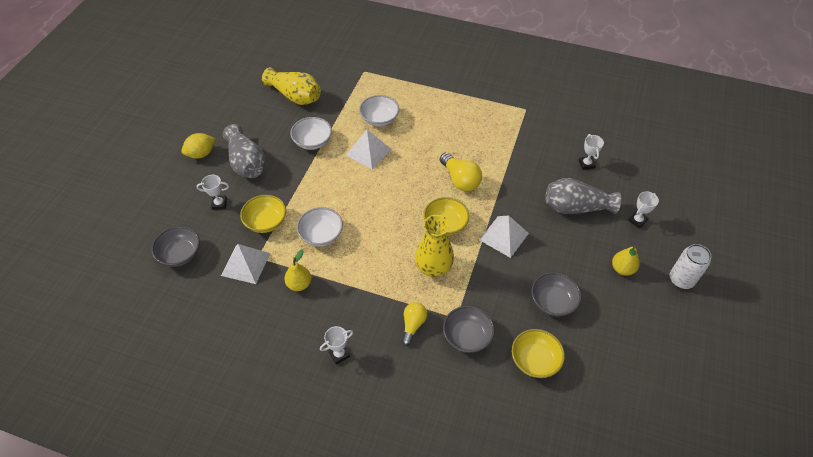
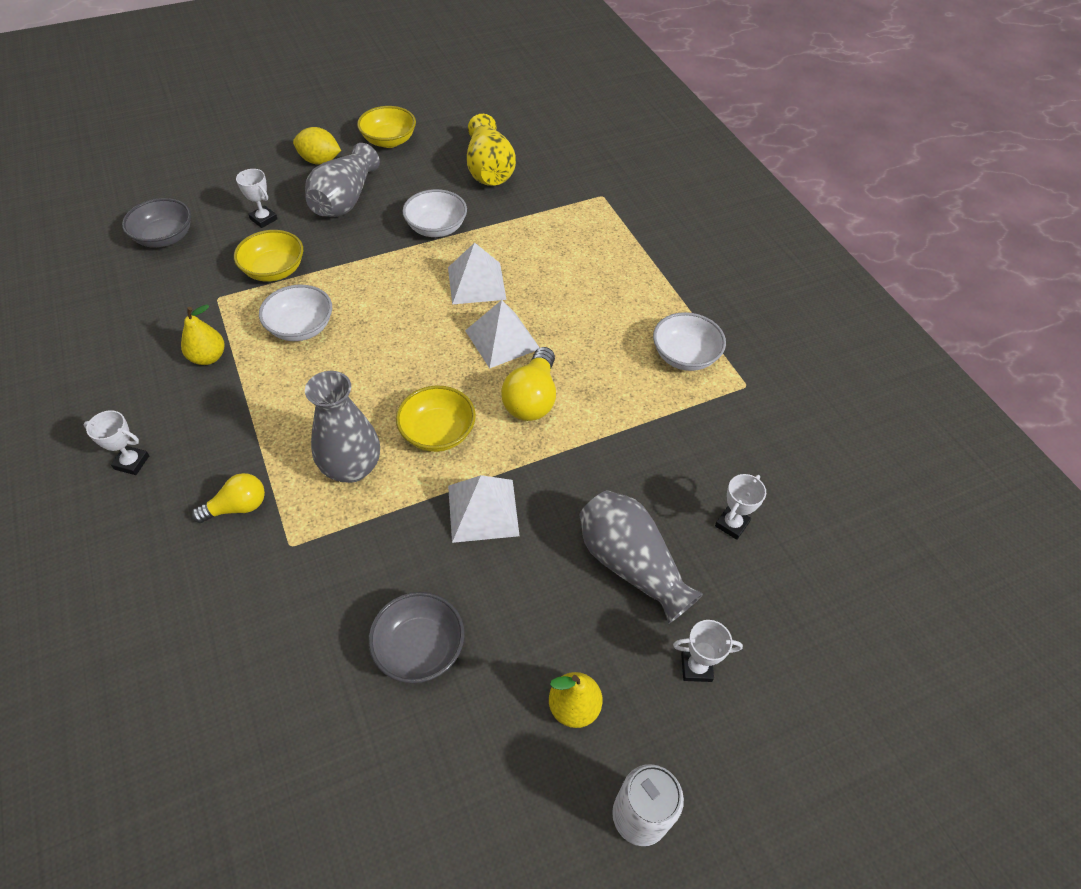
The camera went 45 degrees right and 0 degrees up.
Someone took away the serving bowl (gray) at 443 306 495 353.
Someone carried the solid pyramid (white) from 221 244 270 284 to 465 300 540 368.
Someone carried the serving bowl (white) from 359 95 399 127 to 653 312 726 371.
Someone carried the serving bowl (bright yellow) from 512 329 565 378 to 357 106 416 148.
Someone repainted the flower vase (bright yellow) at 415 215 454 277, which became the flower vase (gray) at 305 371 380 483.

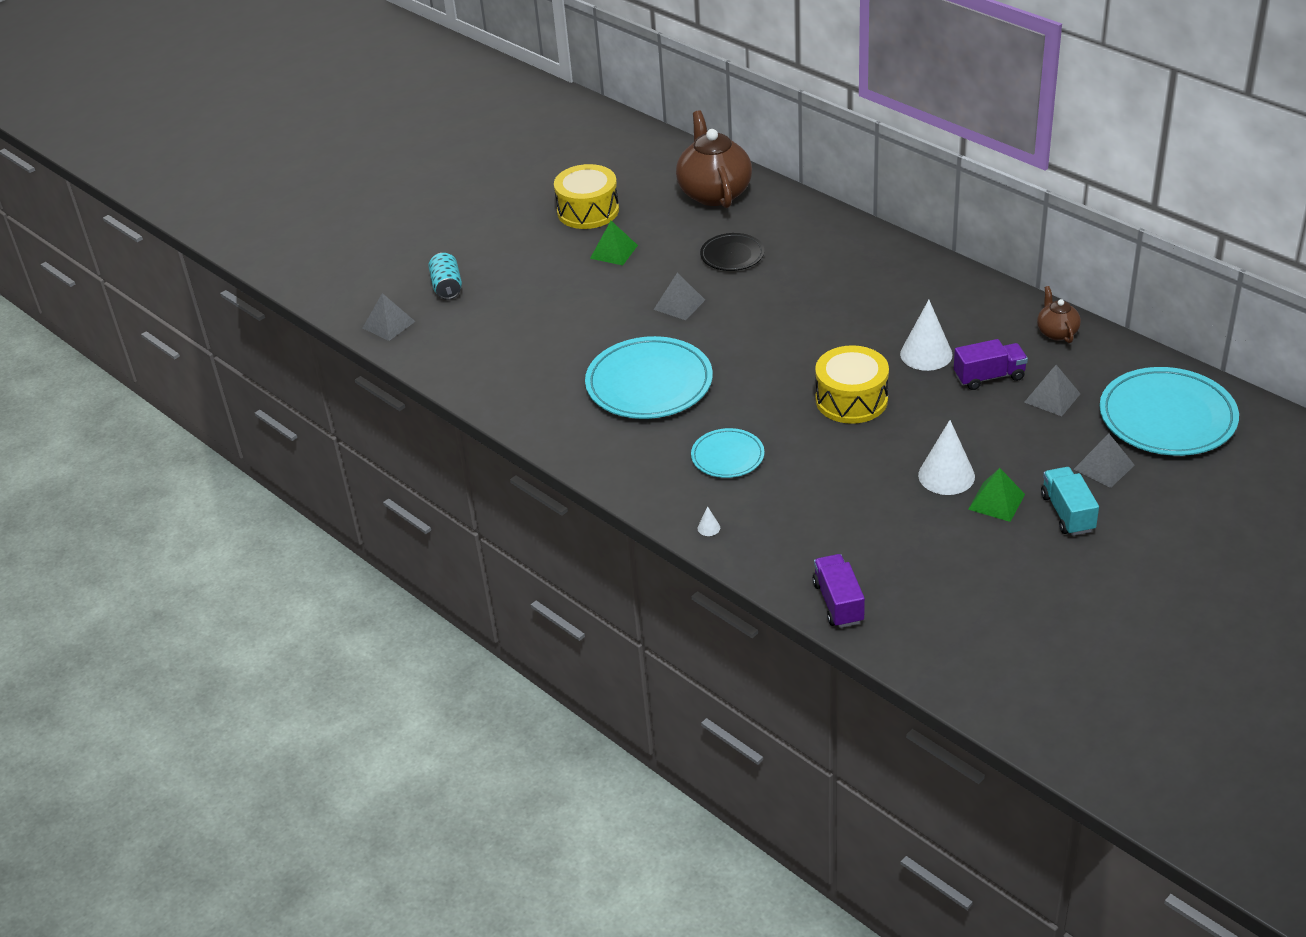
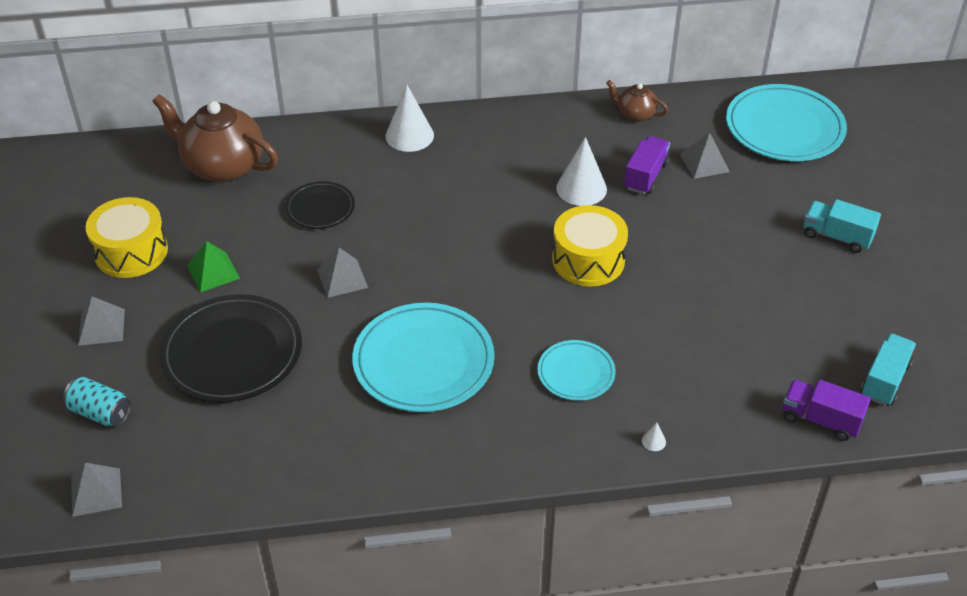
The camera went 55 degrees left and 5 degrees up.
Someone took away the solid pyramid (emerald) at 968 468 1025 522.
Someone put down the plate (ebony) at 159 294 302 403.
Someone put down the truck (turquoise) at 861 333 916 406.
Someone carried the cone shape (white) from 918 420 975 495 to 386 85 434 152.
Someone carried the solid pyramid (gray) from 1074 434 1135 488 to 78 297 125 346.

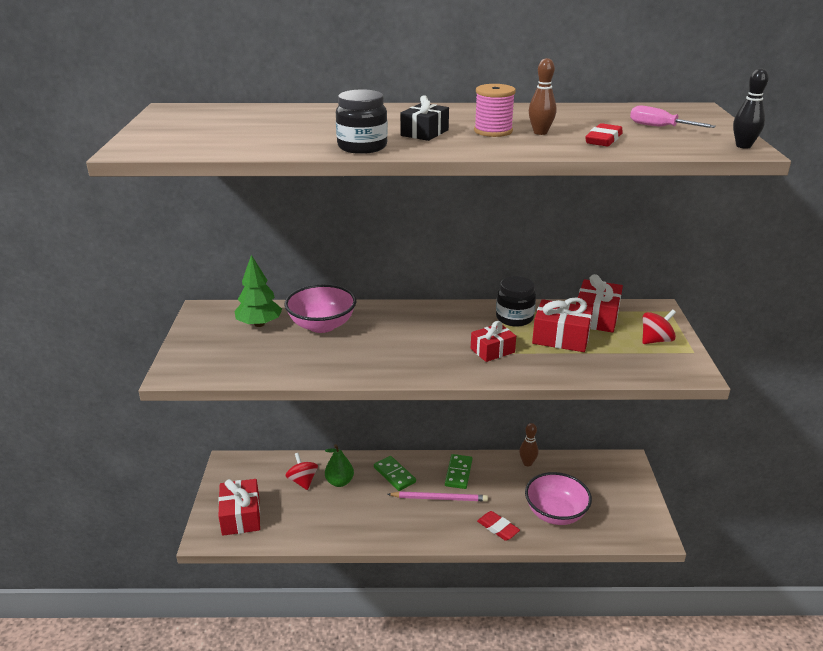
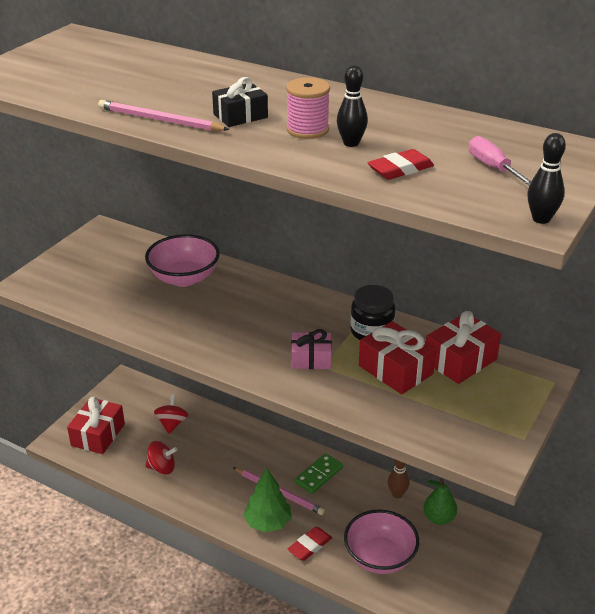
The camera went 30 degrees right and 5 degrees up.
Someone took away the domino piece (emerald) at 374 456 416 491.
Someone carried the tree (emerald) from 234 255 282 327 to 243 468 292 532.
Someone carried the pear fruit (emerald) from 325 444 354 487 to 423 478 457 525.
Someone carried the spinning top (crimson) from 642 309 676 344 to 145 441 178 475.
Someone swapped the jam jar (ebony) at 336 89 388 154 for the pencil (rose-pink) at 98 100 230 131.
Someone repainted the present (crimson) at 471 321 516 362, which became the present (rose-pink) at 291 329 332 369.
Someone repainted the skittle (russet) at 529 58 556 135, which became the skittle (ebony) at 337 65 368 147.
Someone rotated the pencil eraser (crimson) at 477 511 520 541 by 60 degrees clockwise.

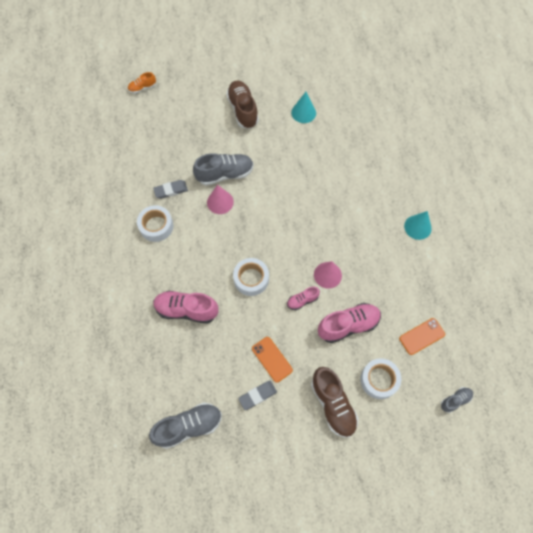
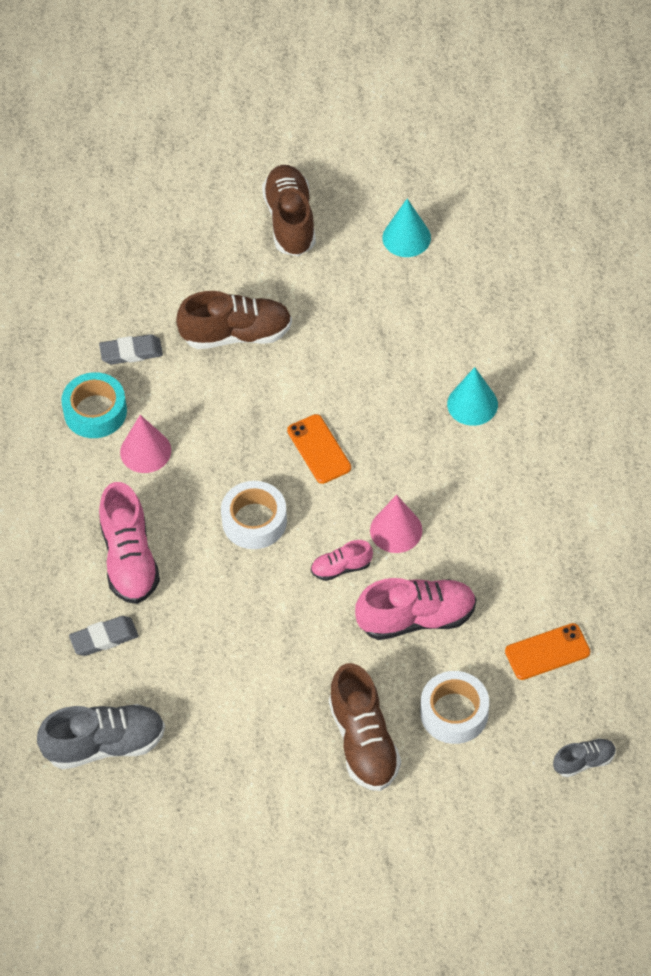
The camera went 10 degrees right and 10 degrees down.
Someone took away the shoe (orange) at 128 72 156 94.
Someone carried the cone shape (rose-pink) from 207 185 234 214 to 120 415 171 473.
Someone carried the pencil eraser (gray) from 238 381 277 410 to 69 616 138 656.
Someone carried the mobile phone (orange) from 252 337 293 383 to 287 414 351 484.
Someone carried the cone shape (turquoise) from 404 211 432 240 to 447 367 498 426.
Someone repainted the roll of tape (white) at 137 205 173 242, which became the roll of tape (turquoise) at 61 372 127 438.
Someone repainted the shoe (gray) at 193 153 254 185, which became the shoe (russet) at 176 291 292 349.
Someone rotated the shoe (rose-pink) at 153 291 219 324 by 120 degrees counterclockwise.

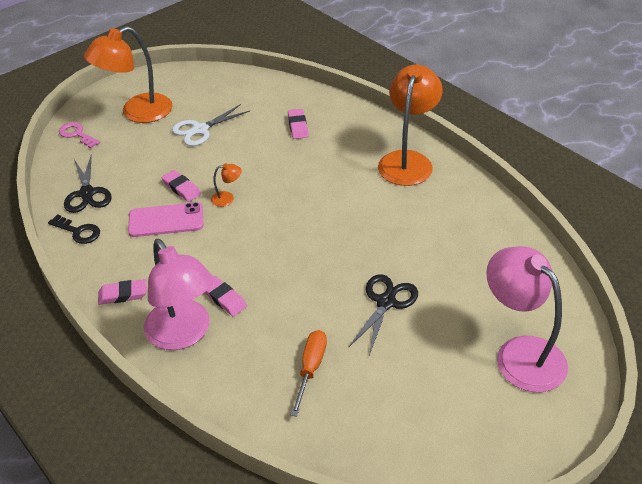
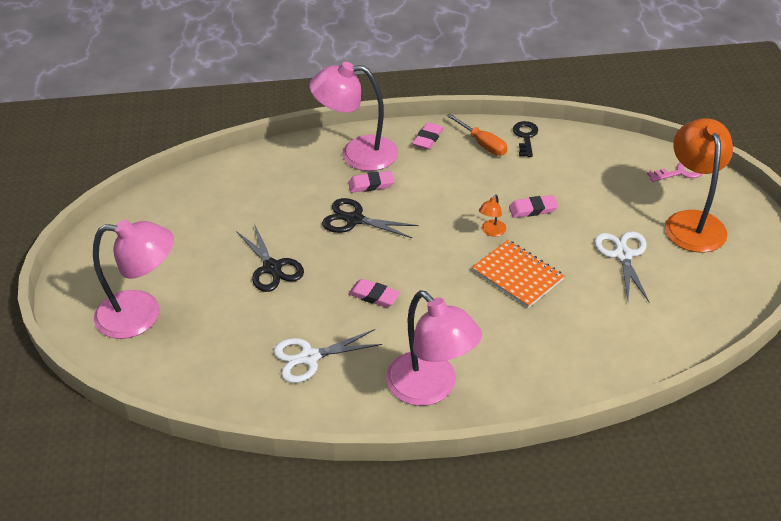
The camera went 125 degrees right and 0 degrees up.
Someone took away the mobile phone (rose-pink) at 128 202 203 237.
Someone put down the pair of scissors (white) at 273 329 382 383.
Someone put down the notepad (orange) at 472 240 564 308.
Someone carried the pair of scissors (ebony) from 64 154 112 213 to 322 198 419 238.
Someone carried the pencil eraser (rose-pink) from 288 109 308 139 to 348 279 400 308.
Someone carried the hand screwdriver (orange) from 291 330 327 417 to 447 114 507 156.
Someone repainted the desk lamp (orange) at 378 64 443 186, which became the desk lamp (rose-pink) at 386 290 482 406.
Someone rotated the door key (ebony) at 48 214 100 244 by 120 degrees clockwise.

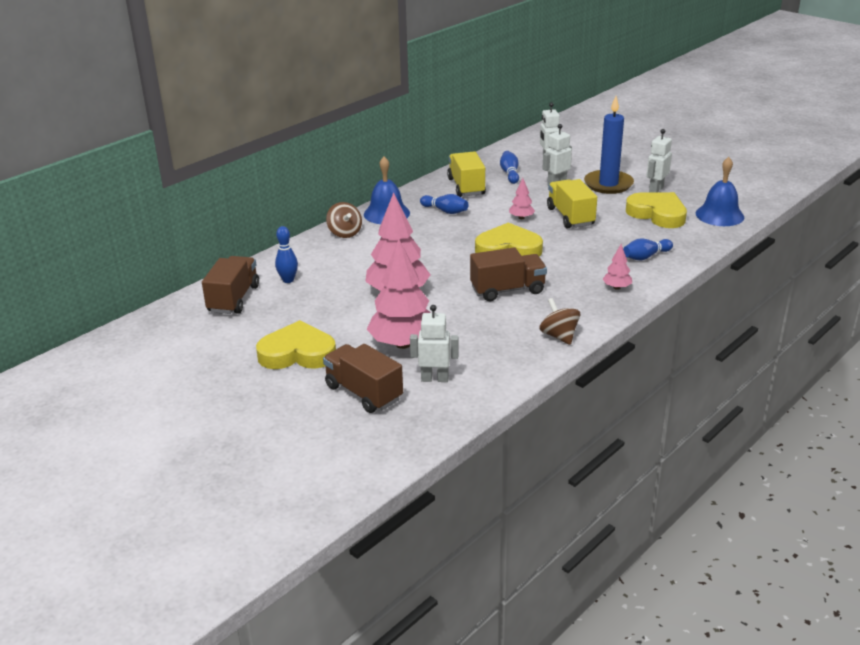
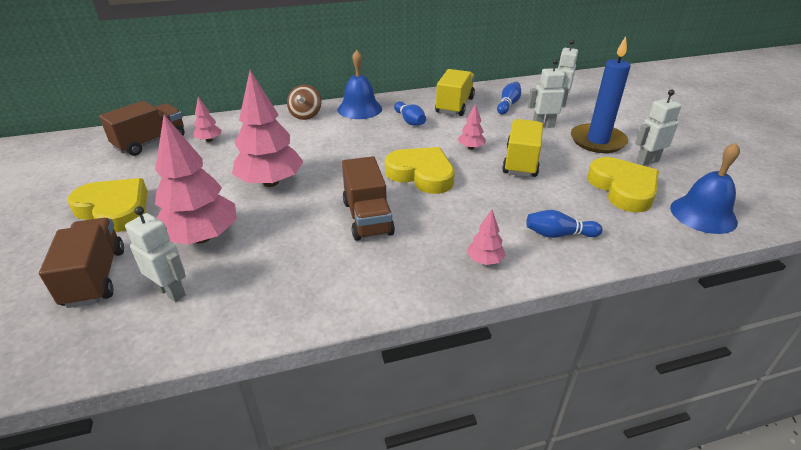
The camera went 30 degrees right and 5 degrees up.
Someone took away the spinning top (russet) at 539 298 580 345.
Someone swapped the skittle (cobalt) at 275 226 298 283 for the tree (rose-pink) at 193 97 222 142.
Someone rotated the truck (russet) at 470 247 547 301 by 60 degrees clockwise.

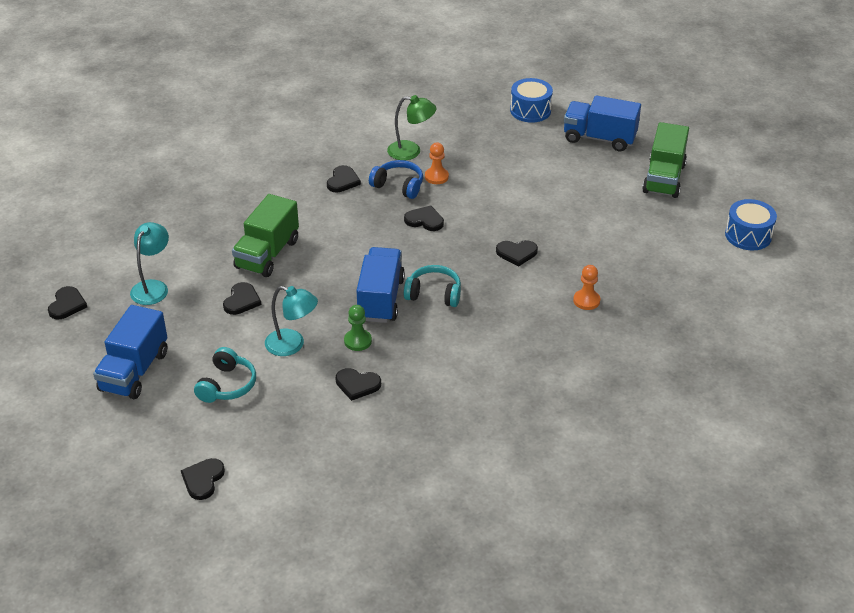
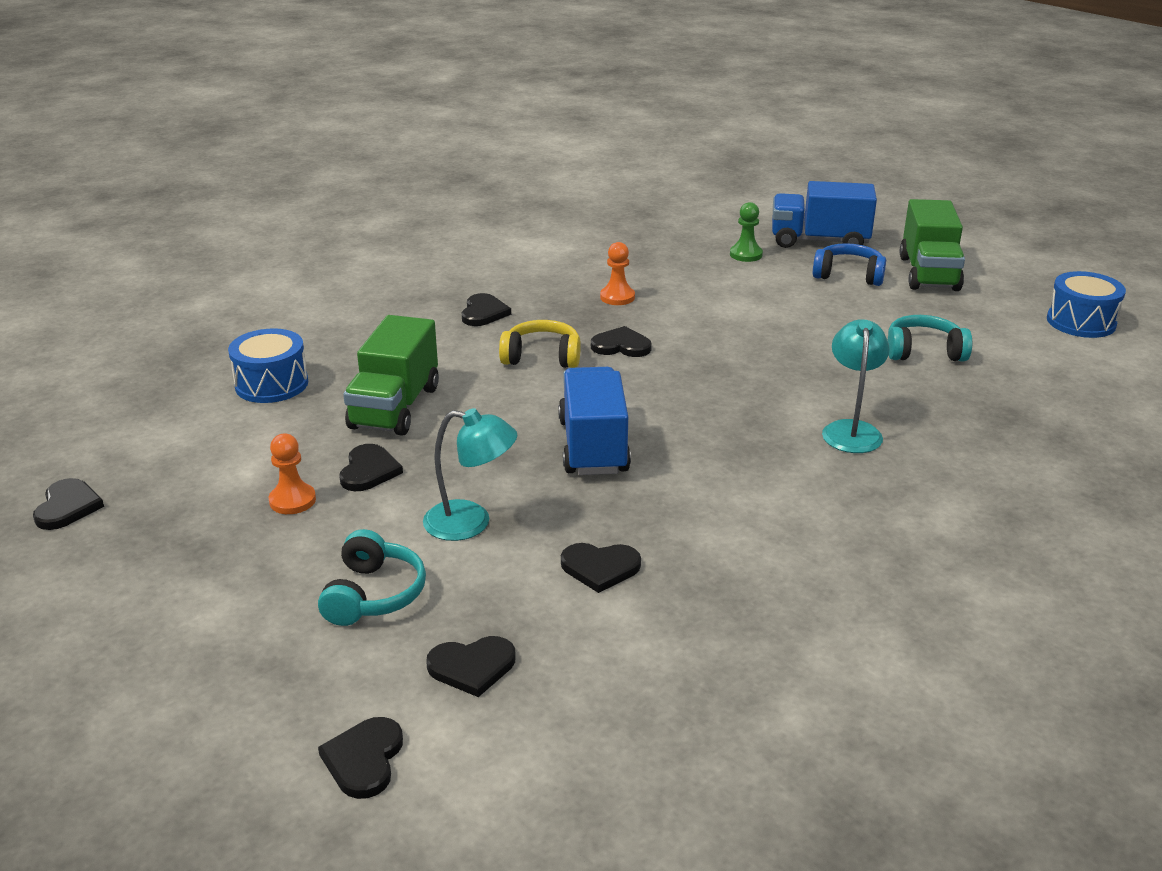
The camera went 10 degrees left and 10 degrees down.
Someone took away the truck (cobalt) at 93 305 167 399.
Someone took away the desk lamp (emerald) at 387 95 436 160.
Someone put down the headset (bright yellow) at 499 320 581 368.
Someone carried the desk lamp (turquoise) from 130 222 169 305 to 822 319 890 453.
Someone carried the game pawn (emerald) from 344 305 372 351 to 730 202 763 262.
Someone carried the headset (cobalt) from 369 160 423 199 to 813 243 886 286.
Someone carried the headset (turquoise) from 404 265 461 307 to 887 315 972 361.
Someone carried the heart (ebony) from 496 240 538 267 to 426 636 516 697.
Someone carried the toy drum (cobalt) from 510 78 553 123 to 228 328 308 403.
Someone carried the game pawn (orange) from 573 265 600 310 to 269 434 316 514.

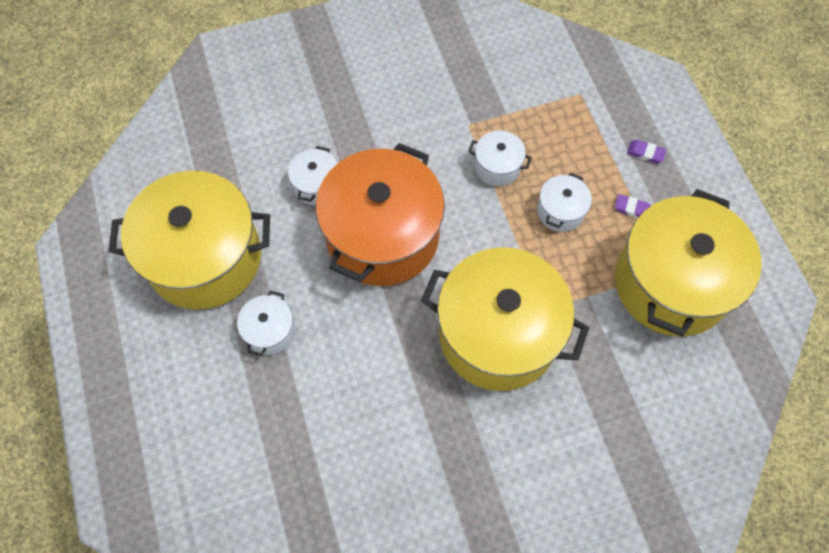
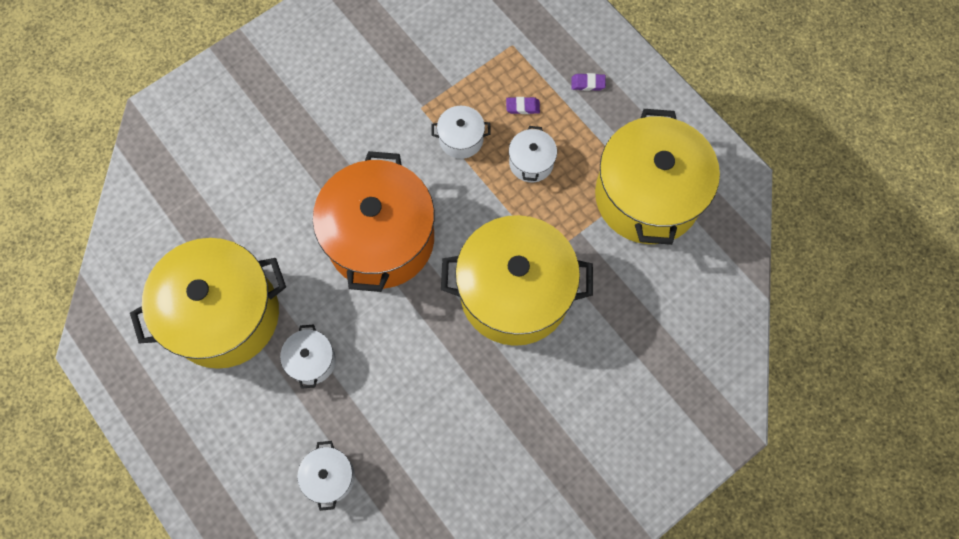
The camera went 20 degrees left and 5 degrees up.
Someone carried the pot (white) from 288 146 338 205 to 297 441 355 511.
Someone carried the pencil eraser (violet) from 615 194 651 218 to 506 97 540 114.

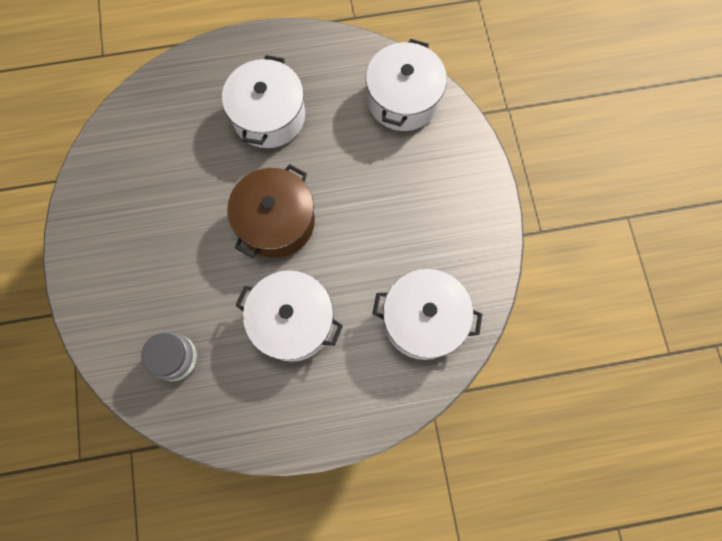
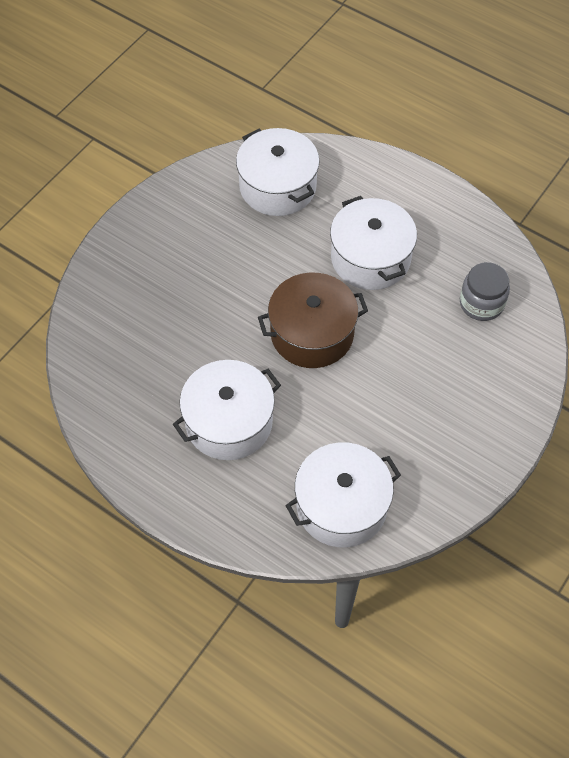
The camera went 135 degrees left and 15 degrees down.
Someone carried the pot (white) from 366 39 447 131 to 285 442 401 547.

